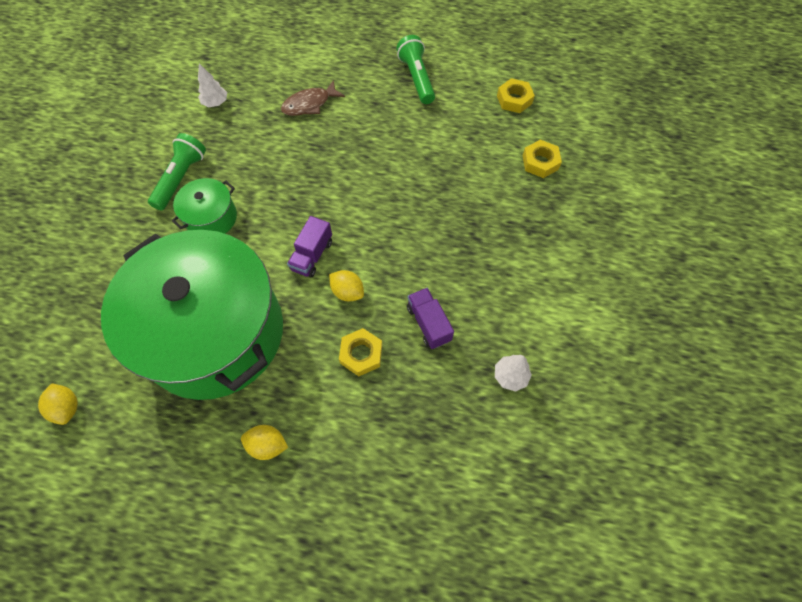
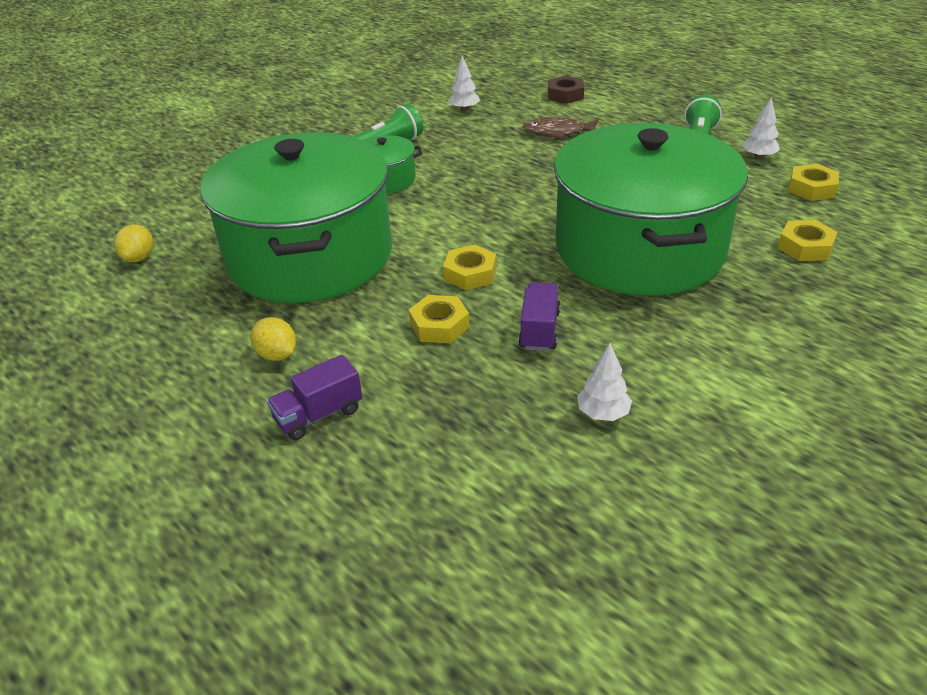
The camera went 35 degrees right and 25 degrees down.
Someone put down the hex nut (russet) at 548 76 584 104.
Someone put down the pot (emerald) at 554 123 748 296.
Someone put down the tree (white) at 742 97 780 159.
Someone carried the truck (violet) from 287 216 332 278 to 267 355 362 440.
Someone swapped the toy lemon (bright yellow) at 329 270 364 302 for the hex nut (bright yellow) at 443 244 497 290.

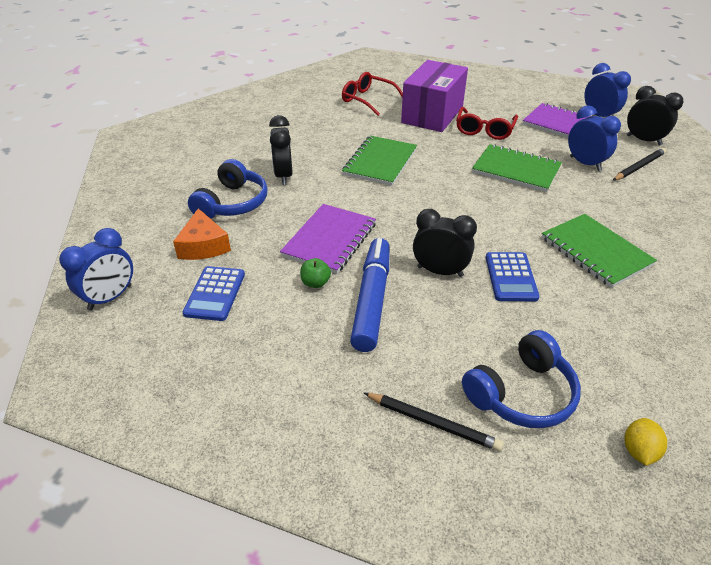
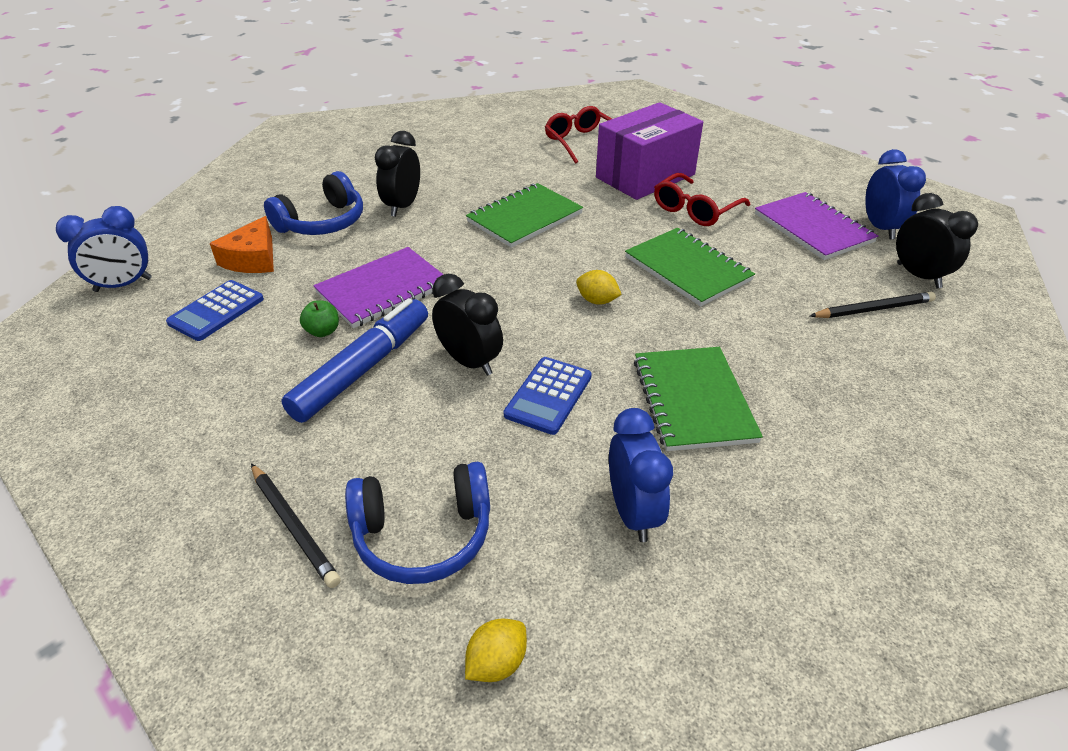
The camera went 25 degrees right and 0 degrees up.
Someone put down the toy lemon (bright yellow) at 576 270 622 305.
Someone carried the alarm clock (cobalt) from 568 105 621 171 to 609 408 673 542.

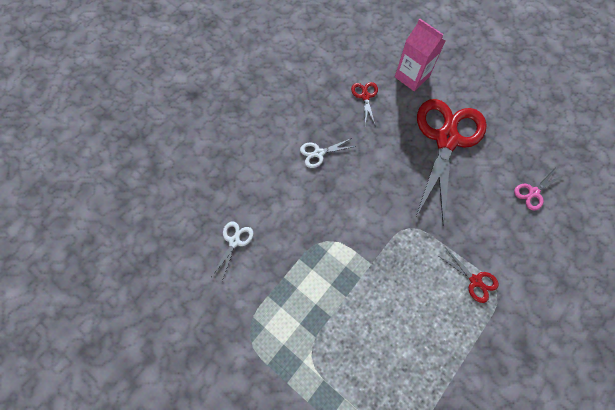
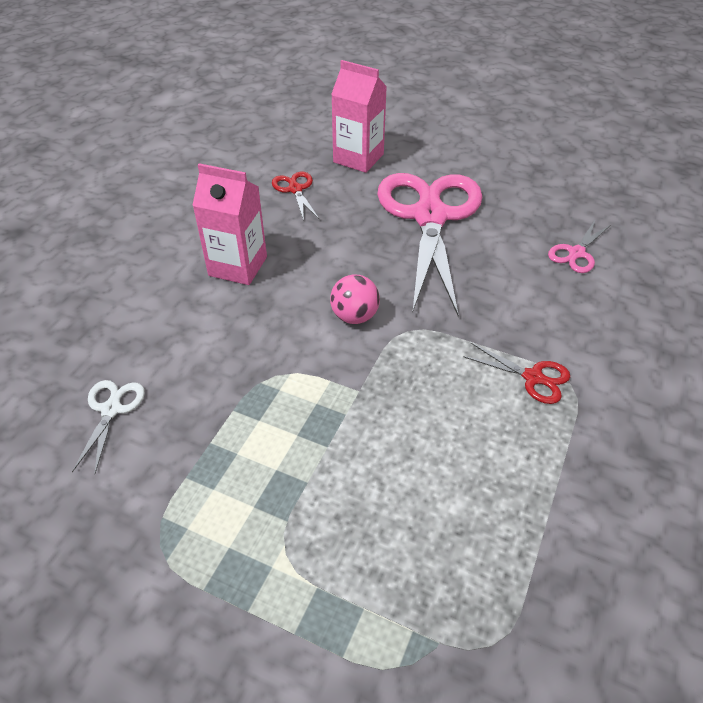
The camera went 15 degrees left and 20 degrees down.
Someone put down the ball (rose-pink) at 330 274 380 324.
Someone swapped the pair of scissors (white) at 300 138 356 168 for the carton (rose-pink) at 192 163 267 285.
Someone repainted the pair of scissors (crimson) at 416 99 487 226, which became the pair of scissors (rose-pink) at 377 173 483 317.

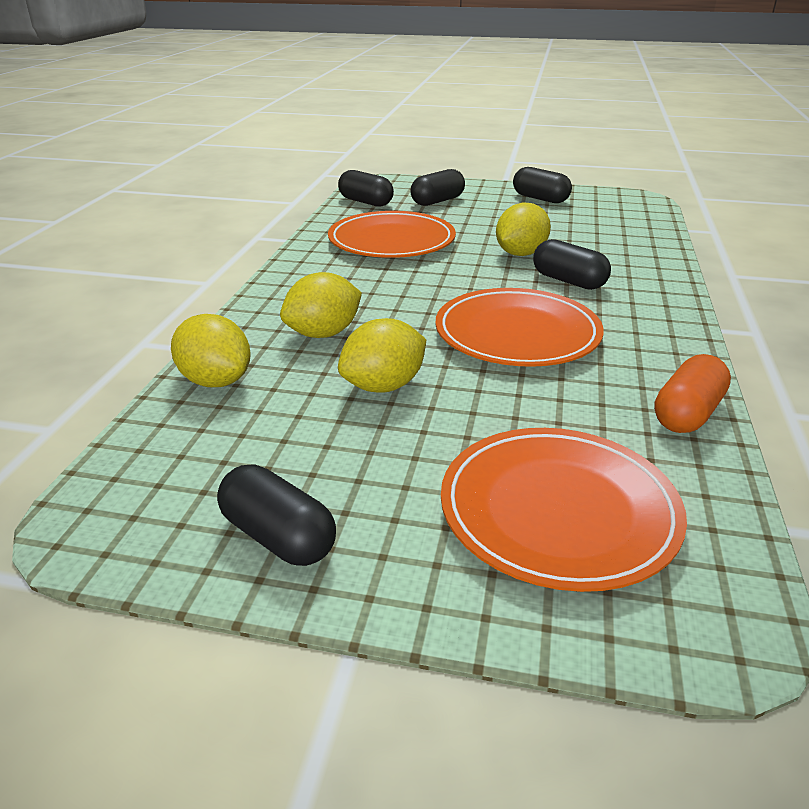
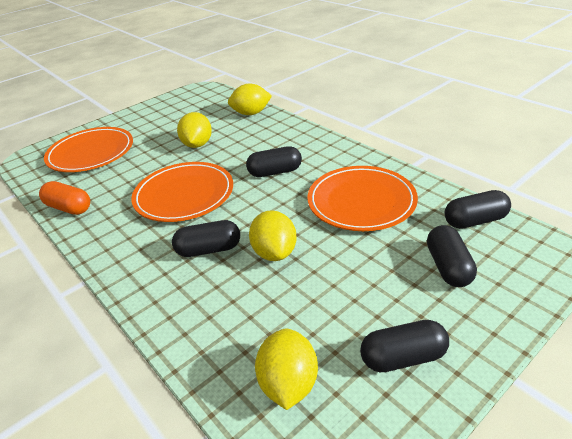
The camera went 130 degrees right and 5 degrees up.
Someone carried the capsule (ebony) from 217 464 336 566 to 246 146 302 177.
Someone carried the toy lemon (bright yellow) from 280 272 362 338 to 255 329 318 410.
Someone rotated the capsule (orange) at 654 354 731 433 by 45 degrees counterclockwise.

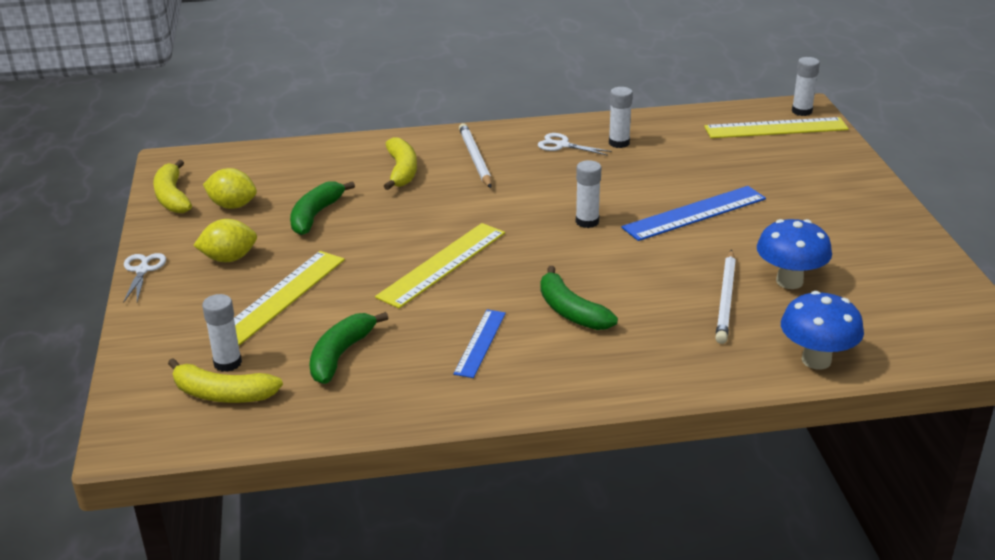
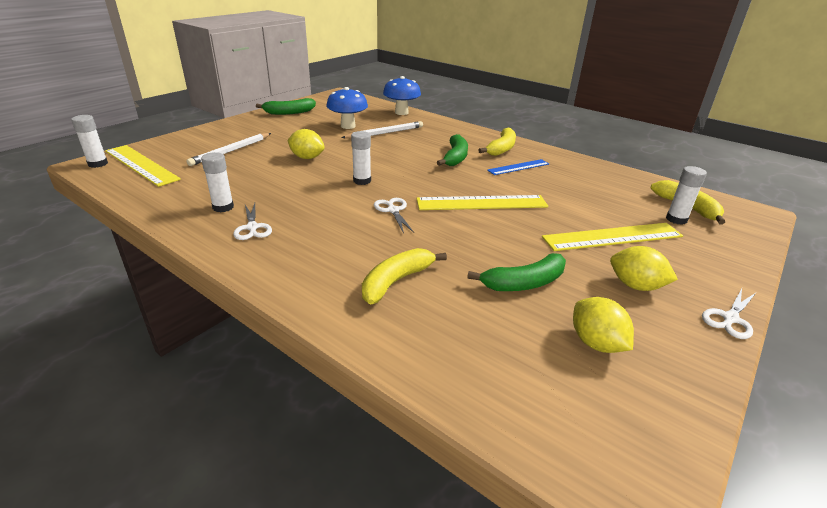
The camera went 135 degrees left and 0 degrees up.
Someone put down the pair of scissors (white) at 374 198 414 233.
Someone carried the banana (bright yellow) from 153 160 192 213 to 478 128 516 156.
Someone carried the banana (emerald) from 309 312 388 384 to 256 98 316 115.
Someone carried the pencil (white) from 459 123 492 188 to 186 133 271 166.
Someone swapped the straightedge (cobalt) at 621 186 766 241 for the toy lemon (bright yellow) at 287 129 325 159.

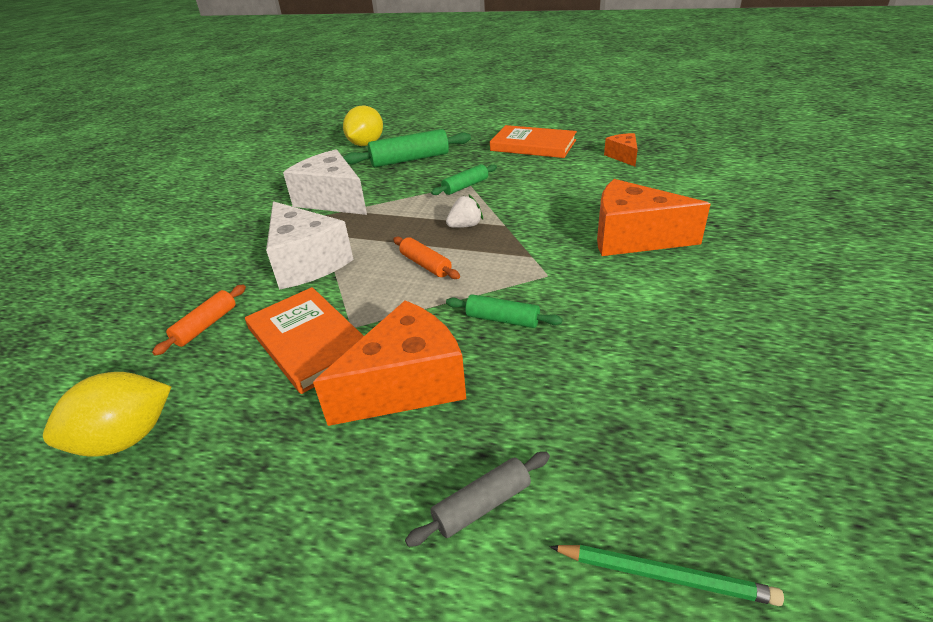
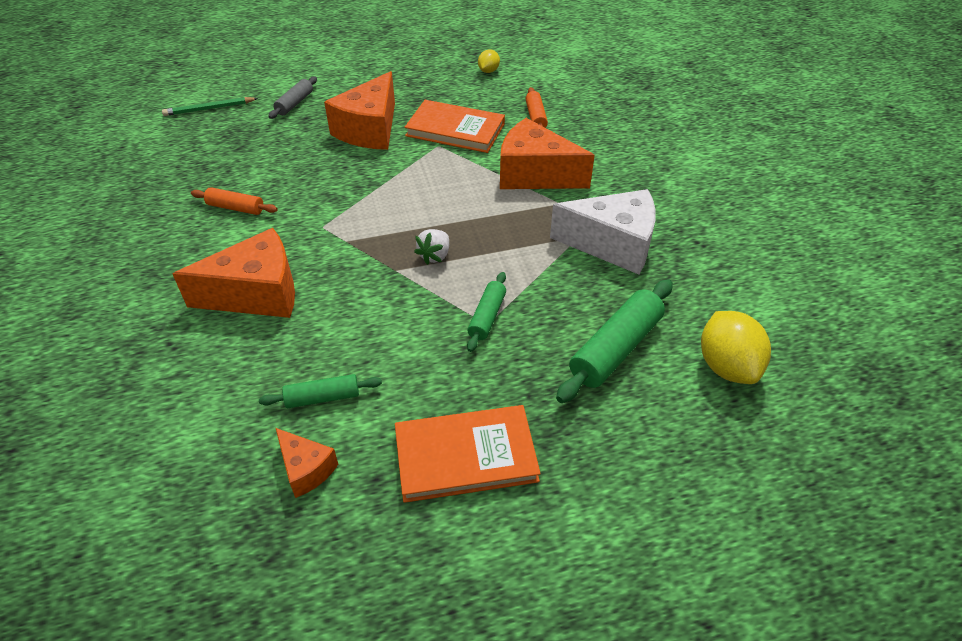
The camera went 145 degrees right and 10 degrees up.
Someone carried the rolling pin (orange) from 393 237 460 279 to 191 187 278 215.
Someone carried the rolling pin (emerald) from 446 294 563 328 to 259 374 382 408.
Someone repainted the cheese (white) at 266 201 354 290, which became the cheese (orange) at 500 118 595 189.
Someone scaled the toy lemon (bright yellow) at 43 372 171 457 by 0.53.

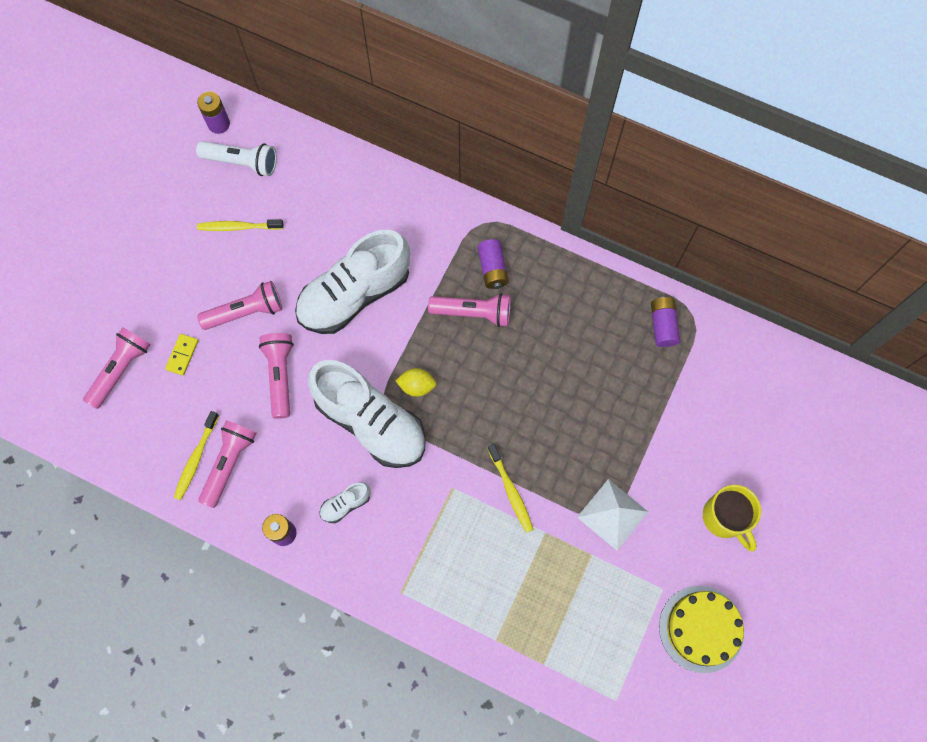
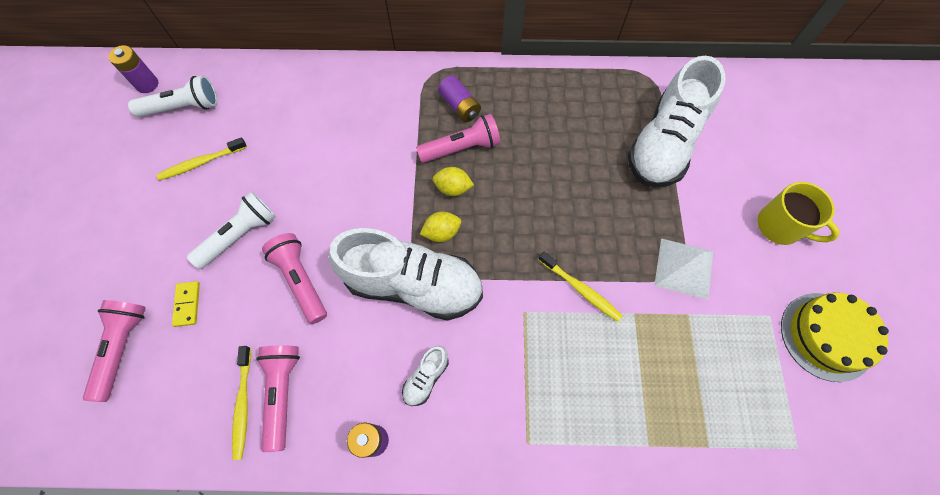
The camera went 25 degrees left and 5 degrees down.
Someone took away the AA battery (violet) at 651 297 680 347.
Someone put down the toy lemon (bright yellow) at 433 167 474 196.
Someone carried the shoe (white) from 295 230 410 334 to 628 56 725 187.
Someone repainted the pocket torch (rose-pink) at 197 281 282 330, which became the pocket torch (white) at 187 192 276 269.

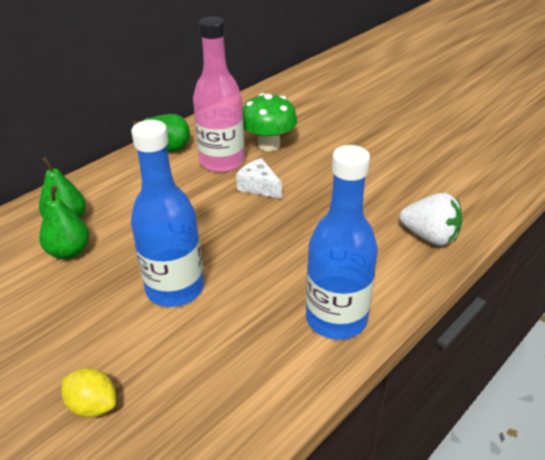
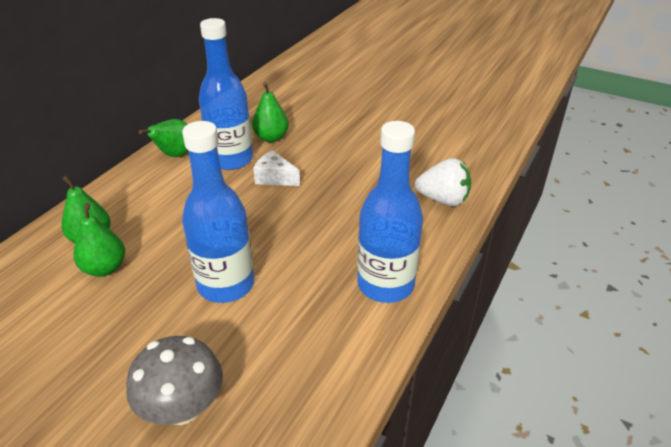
The camera went 15 degrees left and 0 degrees up.
Someone swapped the toy lemon (bright yellow) at 62 368 116 418 for the mushroom (gray) at 126 336 223 425.
Someone swapped the mushroom (emerald) at 242 93 297 151 for the pear fruit (emerald) at 252 82 289 142.
Someone repainted the bottle (rose-pink) at 193 16 245 172, which became the bottle (cobalt) at 199 18 253 170.

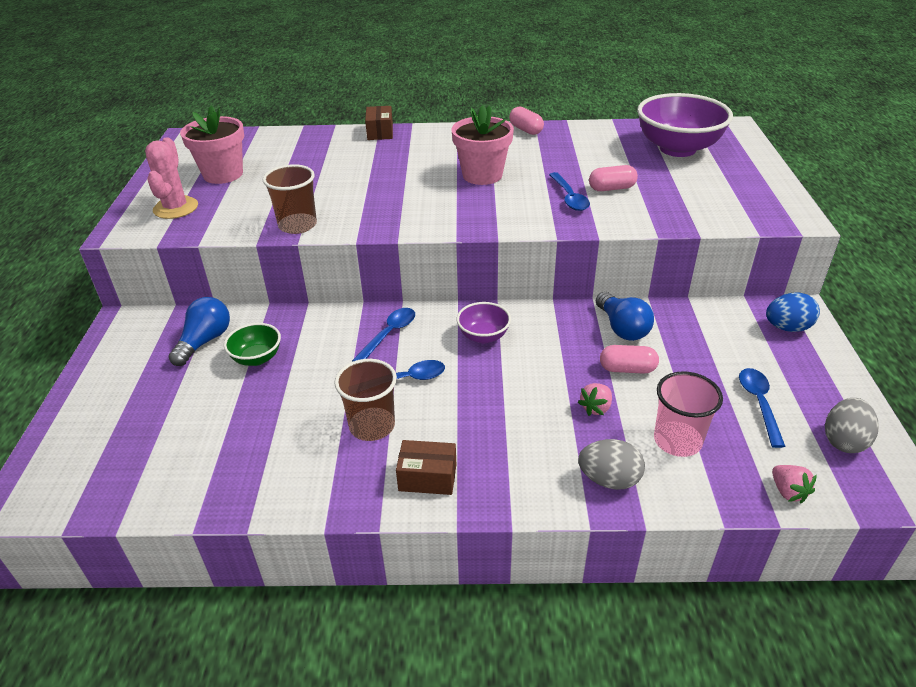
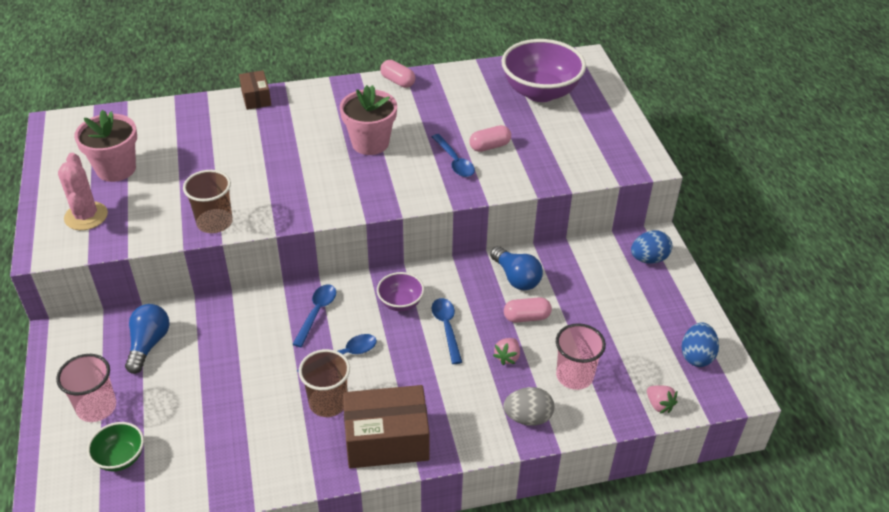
The camera went 15 degrees left and 5 degrees up.
Someone put down the beaker (rose-pink) at 56 354 116 422.
Someone carried the serving bowl (emerald) from 224 323 281 366 to 87 422 144 471.
Someone carried the teaspoon (cobalt) from 739 368 786 448 to 432 298 462 364.
Someone repainted the egg (gray) at 825 398 879 453, which became the egg (cobalt) at 681 323 719 367.
Someone scaled the parcel (russet) at 396 440 456 495 by 1.83.

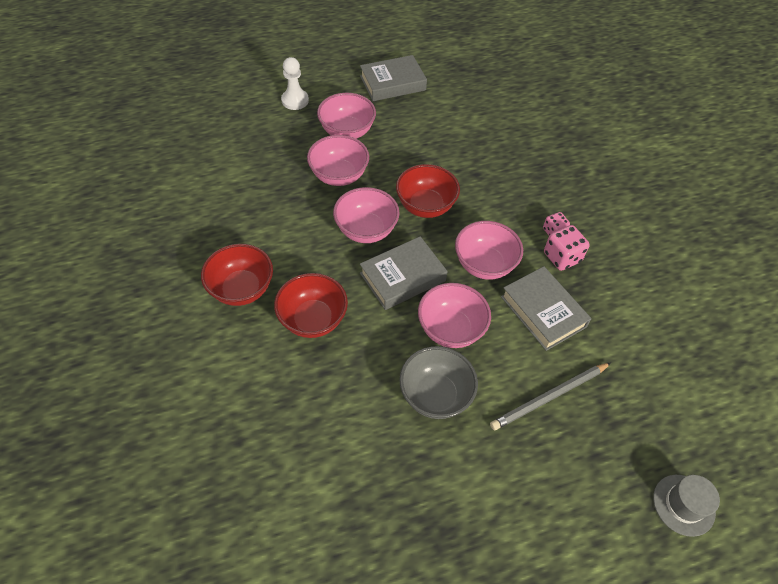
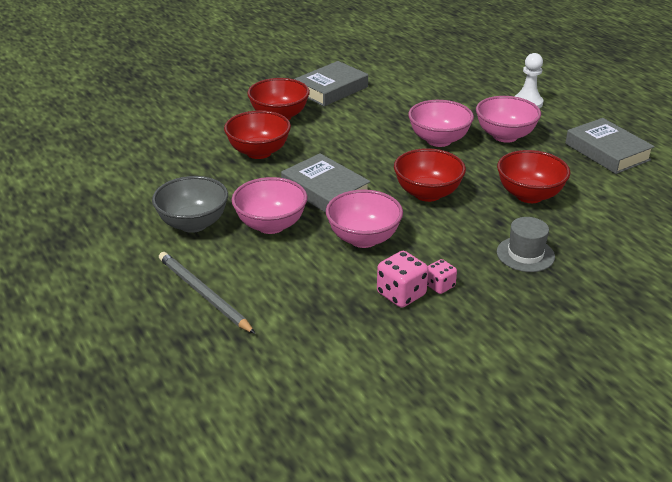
The camera went 80 degrees right and 20 degrees down.
Someone took away the serving bowl (rose-pink) at 333 187 400 243.
Someone put down the serving bowl (crimson) at 497 150 570 203.
Someone carried the book (gray) from 501 266 591 351 to 295 61 368 106.
Someone carried the top hat (gray) from 653 475 720 537 to 497 217 555 272.

